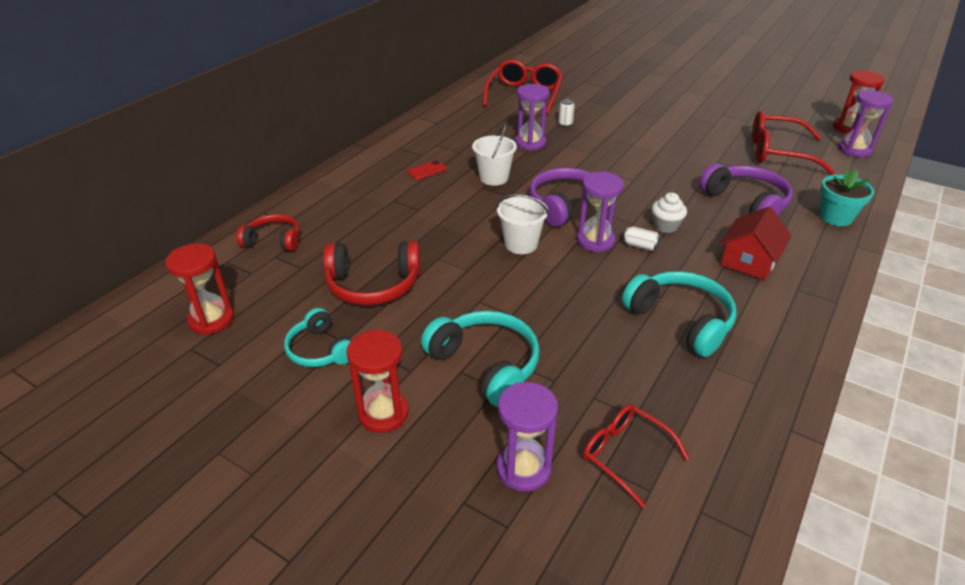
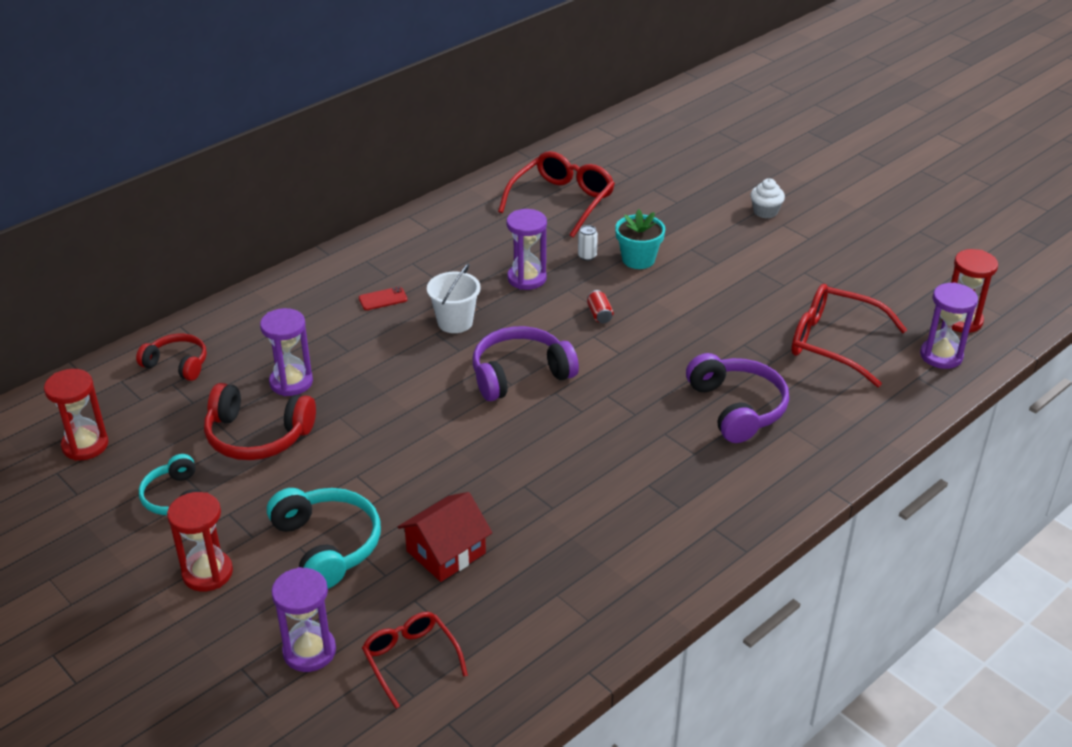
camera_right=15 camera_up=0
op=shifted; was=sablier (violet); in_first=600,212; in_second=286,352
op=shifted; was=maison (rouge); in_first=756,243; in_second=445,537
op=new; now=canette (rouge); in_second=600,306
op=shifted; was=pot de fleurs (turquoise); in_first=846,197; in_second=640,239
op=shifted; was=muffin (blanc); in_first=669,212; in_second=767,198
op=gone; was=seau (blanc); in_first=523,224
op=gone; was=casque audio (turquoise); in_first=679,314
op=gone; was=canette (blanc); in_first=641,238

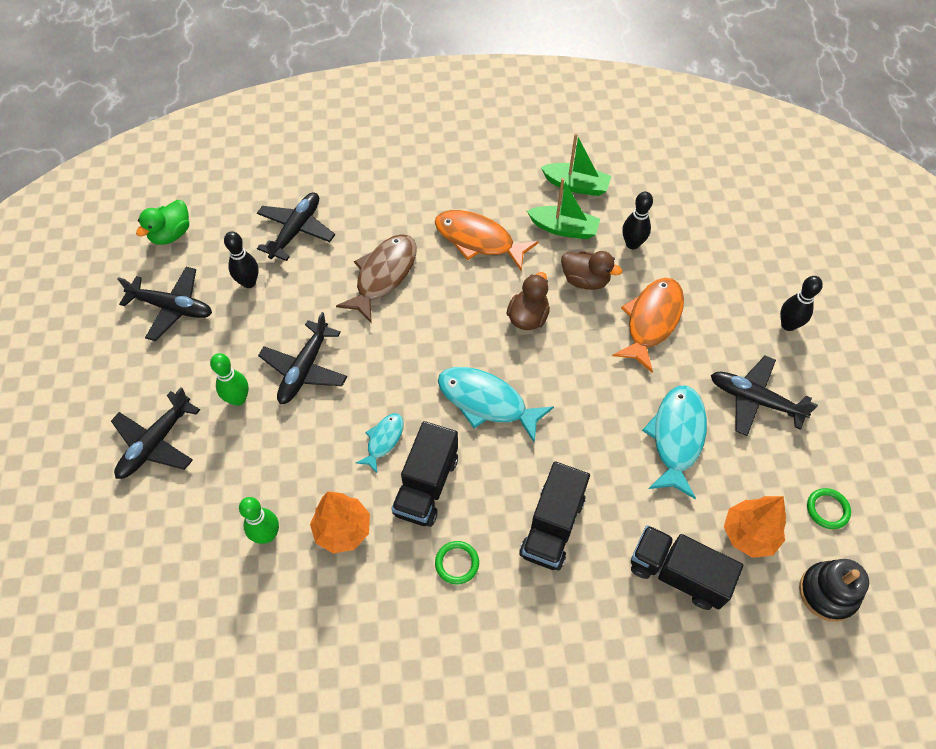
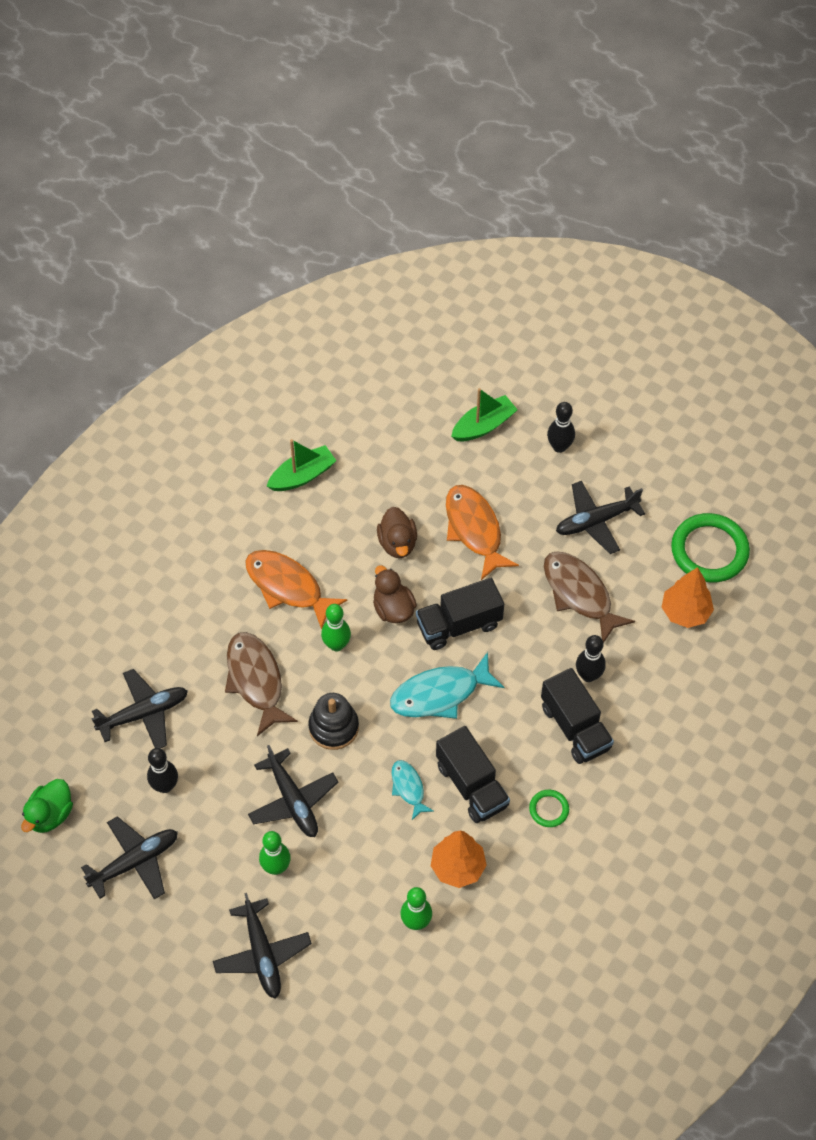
camera_right=-50 camera_up=0
op=rotated; was=canard (vert); in_first=162,222; in_second=47,806; clockwise=45
op=rotated; was=avion (noir); in_first=296,226; in_second=139,708; clockwise=90
op=rotated; was=poisson (orange); in_first=487,240; in_second=296,590; clockwise=60
op=shifted; was=jouet à empiler (noir); in_first=834,590; in_second=334,721
op=new; now=quille (vert); in_second=336,627
op=rotated; was=canard (marron); in_first=591,270; in_second=397,532; clockwise=105
op=shifted; was=camion (noir); in_first=687,567; in_second=460,614
op=shifted; was=bateau (vert); in_first=563,208; in_second=484,414
op=repainted; was=poisson (turquoise); now=poisson (marron); in_first=674,442; in_second=589,597
op=shifted; was=quille (noir); in_first=637,220; in_second=591,658
op=scaled; was=anneau (vert); in_first=829,508; in_second=710,548; ratio=2.1

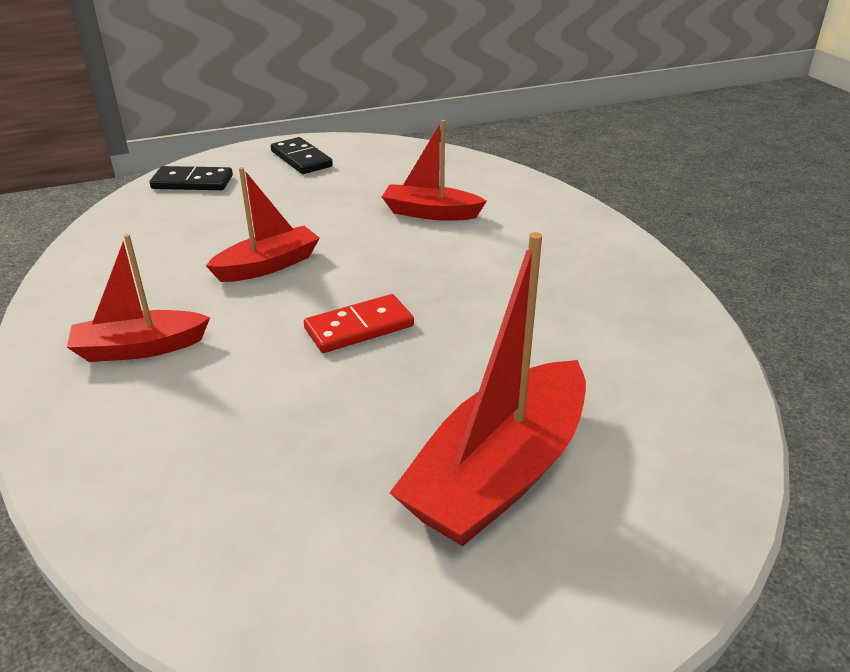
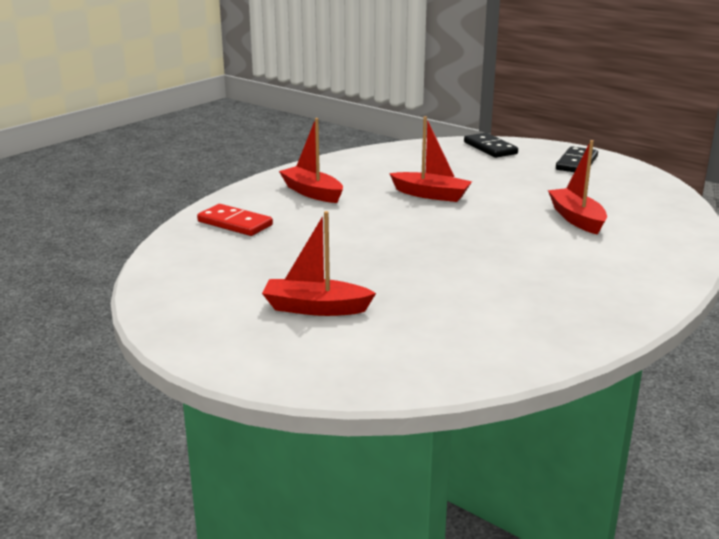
camera_right=60 camera_up=-10
op=shifted; was=domino (rouge); in_first=359,323; in_second=235,220
op=scaled; was=bateau (rouge); in_first=488,389; in_second=319,263; ratio=0.6

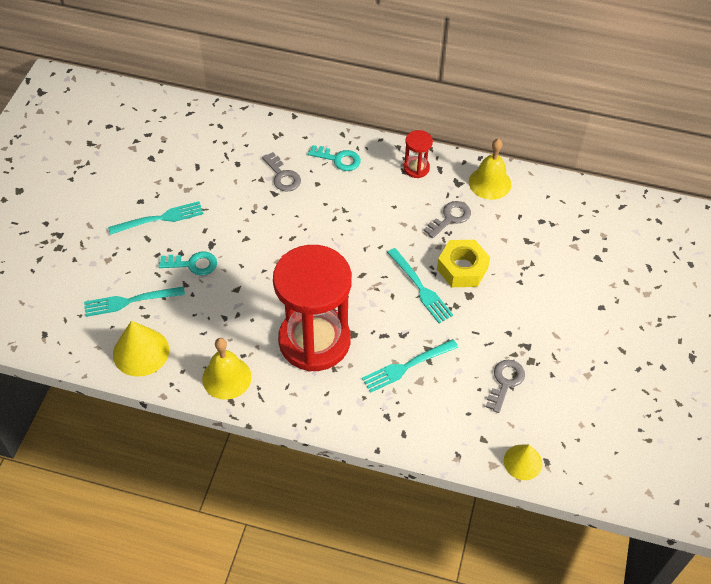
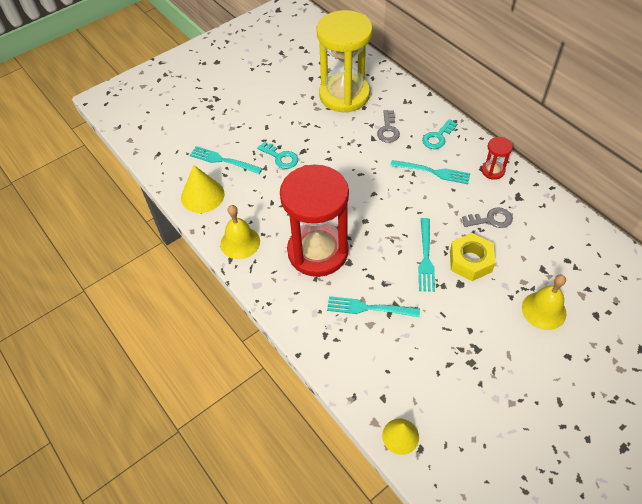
camera_right=40 camera_up=0
op=new; now=sablier (jaune); in_second=345,61
op=shifted; was=fourchette (turquoise); in_first=156,218; in_second=430,172
op=rotated; was=clé (turquoise); in_first=334,158; in_second=439,134; clockwise=75
op=shifted; was=cloche (jaune); in_first=490,169; in_second=544,302
op=gone; was=clé (gris); in_first=505,386

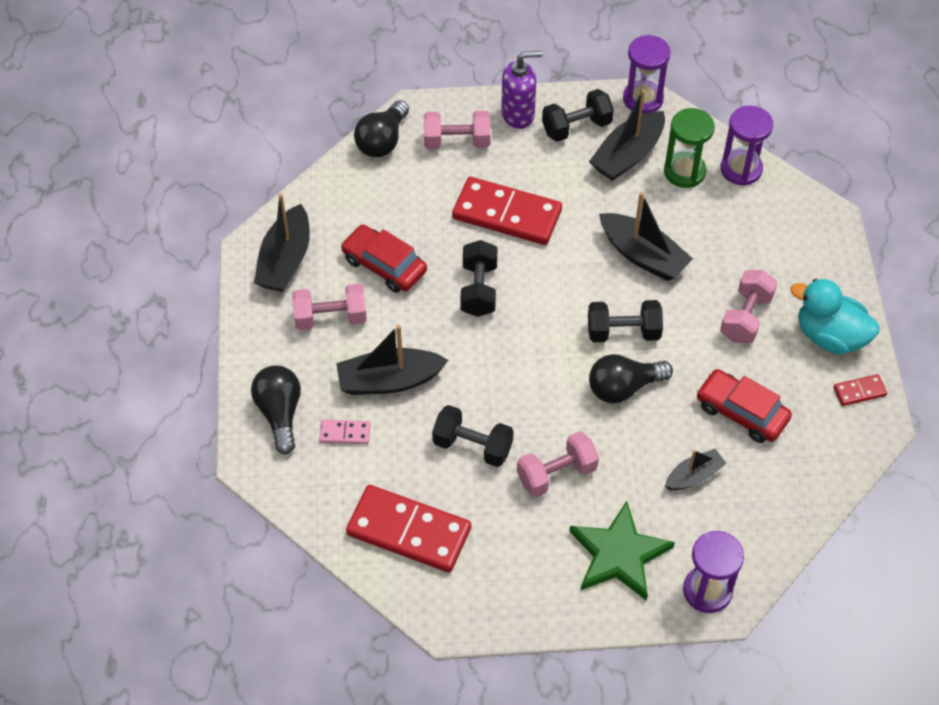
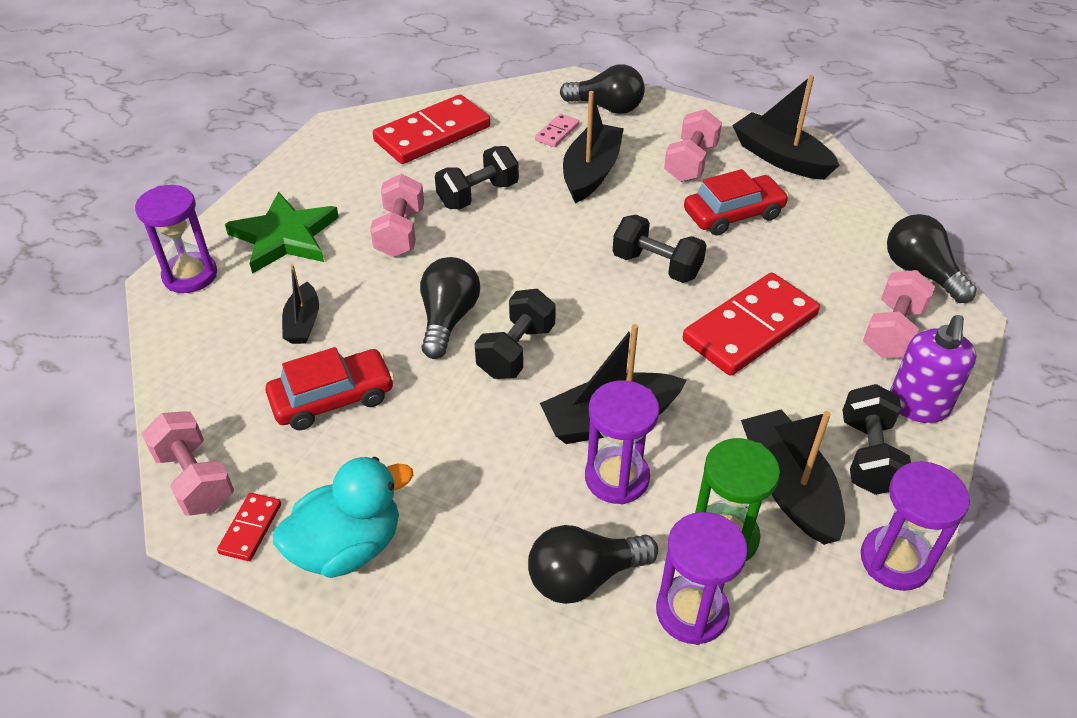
camera_right=120 camera_up=-10
op=shifted; was=haltère (rose); in_first=748,306; in_second=188,463
op=new; now=ampoule (noir); in_second=593,564
op=new; now=sablier (violet); in_second=622,442

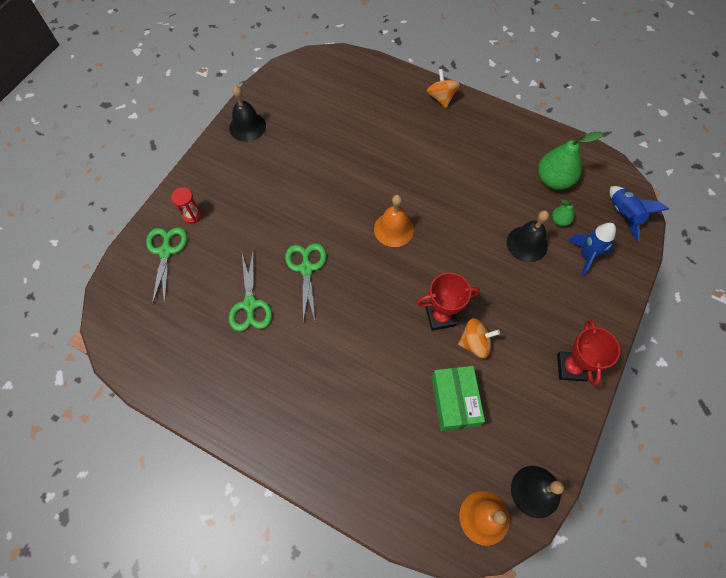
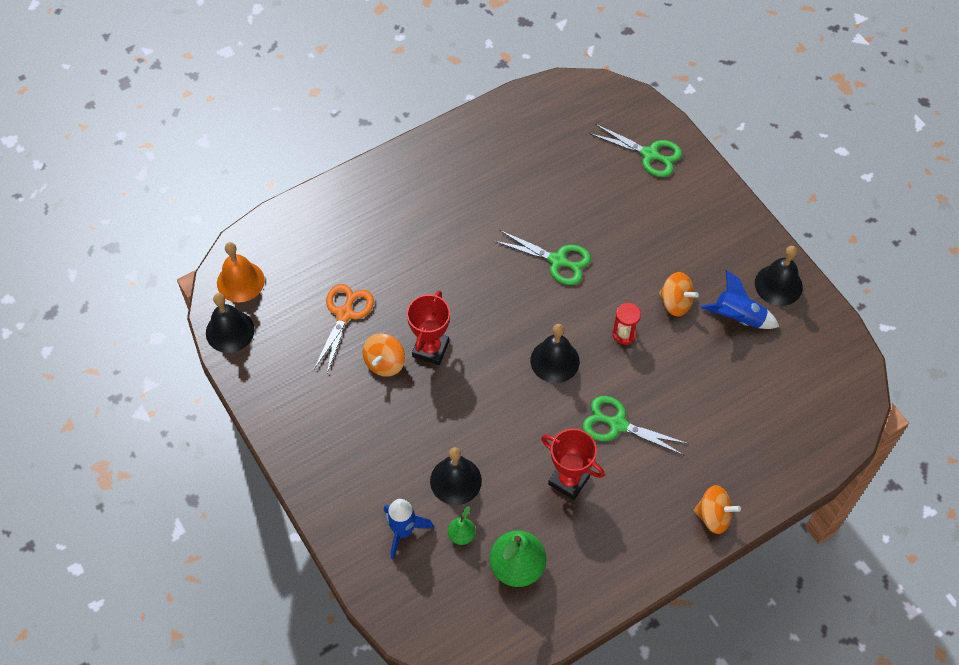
camera_right=120 camera_up=-5
op=swapped; was=boîte (vert); now=ciseaux (orange); in_first=458,398; in_second=344,328
op=repainted; was=cloche (orange); now=cloche (noir); in_first=394,221; in_second=555,353
op=shifted; was=trophée (rouge); in_first=588,352; in_second=573,464
op=shifted; was=ciseaux (vert); in_first=250,291; in_second=636,425
op=shifted; was=sablier (rouge); in_first=186,205; in_second=627,324
op=new; now=toupie (orange); in_second=679,294
op=shifted; was=fusée (bleu); in_first=639,213; in_second=739,299

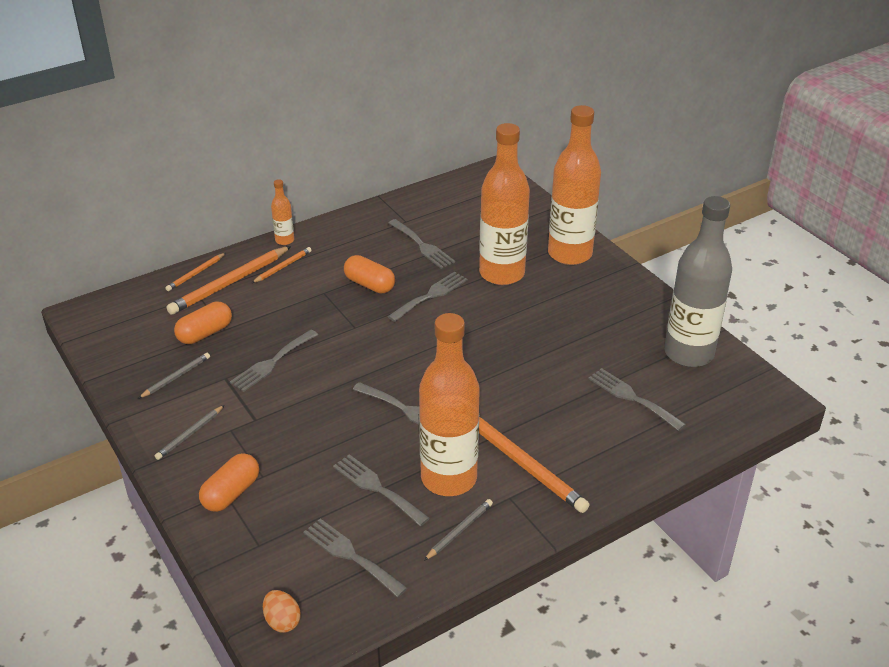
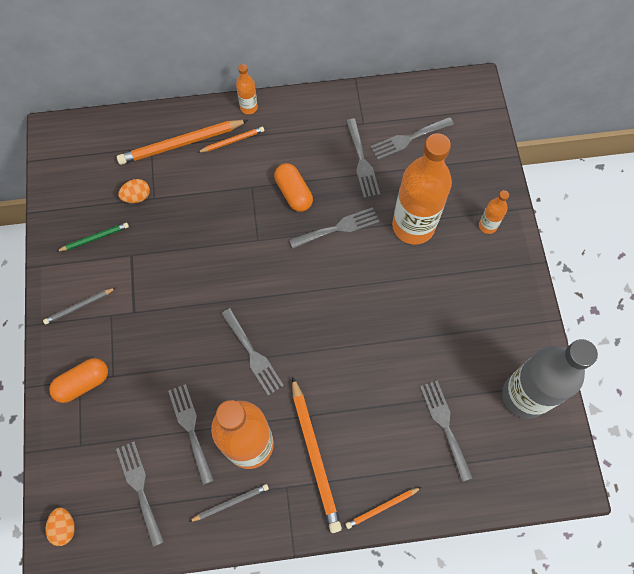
camera_right=25 camera_up=30
op=repainted; was=crayon (gris); now=crayon (vert); in_first=174,376; in_second=92,237
op=swapped; was=gélule (orange); now=œuf (orange); in_first=203,323; in_second=134,191
op=shifted; was=crayon (orange); in_first=195,272; in_second=383,508
op=shifted; was=fourchette (gris); in_first=274,361; in_second=412,138
op=scaled; was=bouteille (orange); in_first=574,185; in_second=494,212; ratio=0.44

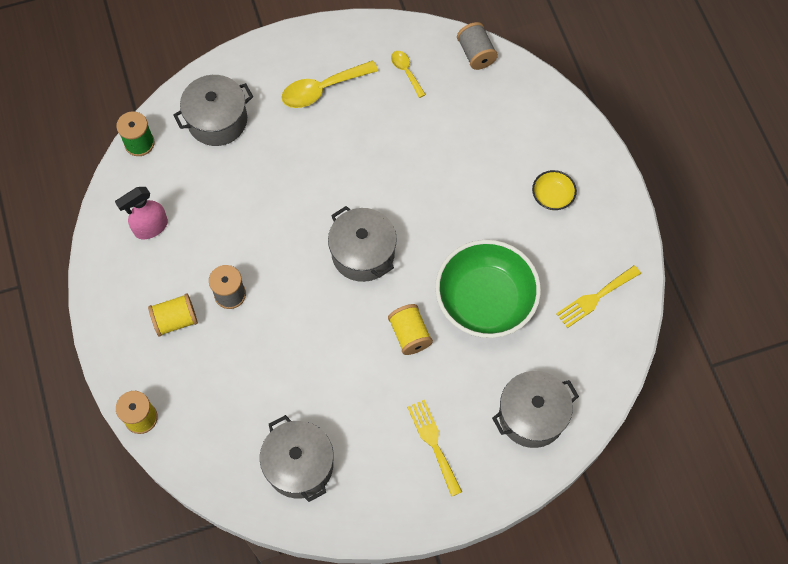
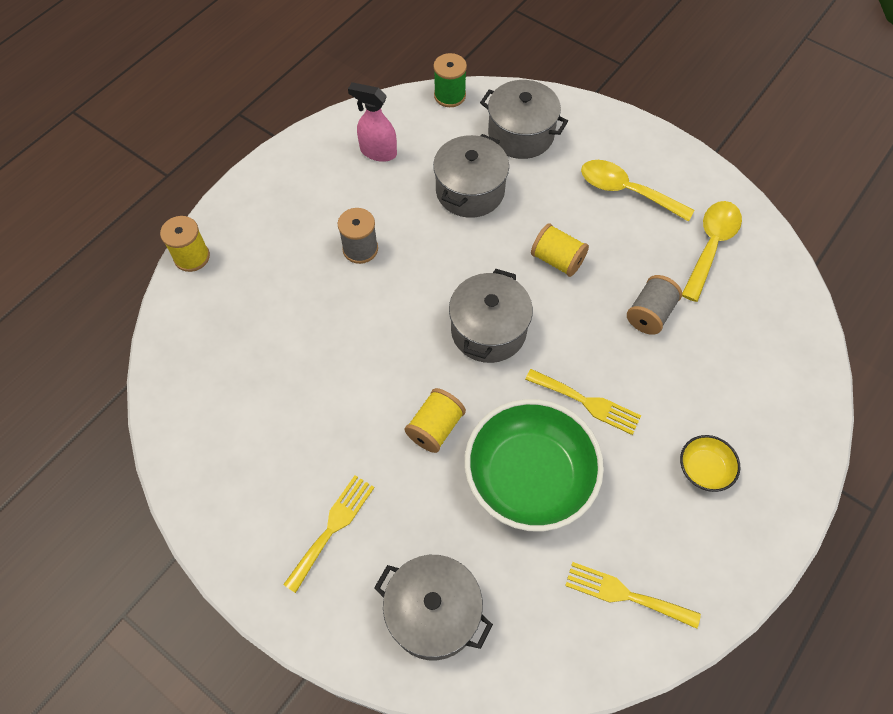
camera_right=55 camera_up=-5
op=shifted; was=marmite (gris); in_first=297,458; in_second=471,176
op=new; now=fourchette (jaune); in_second=583,402
op=shifted; was=bobine (jaune); in_first=173,315; in_second=560,250
op=shifted; was=bobine (gris); in_first=477,46; in_second=654,305
op=scaled; was=cuillère (jaune); in_first=408,74; in_second=712,251; ratio=1.77

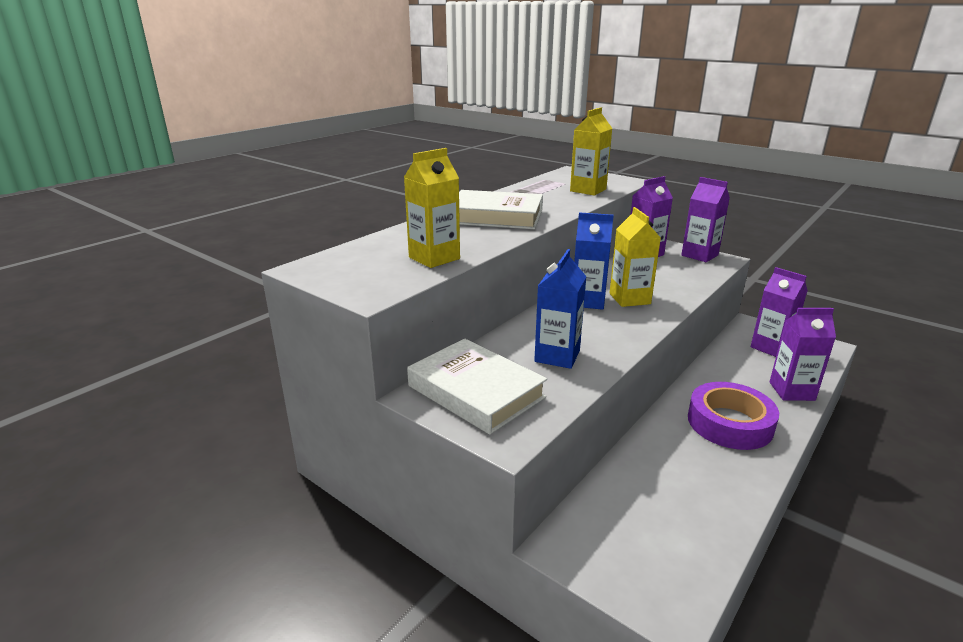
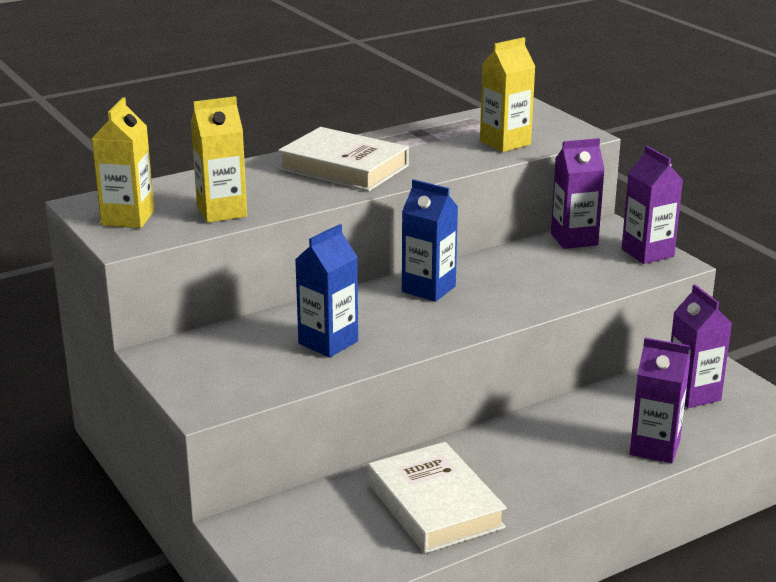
camera_right=20 camera_up=0
op=shifted; was=brique de lait (jaune); in_first=635,257; in_second=122,162
op=shifted; was=livre (blanc); in_first=477,387; in_second=437,497
op=gone; was=ruban adhésif (violet); in_first=733,416

